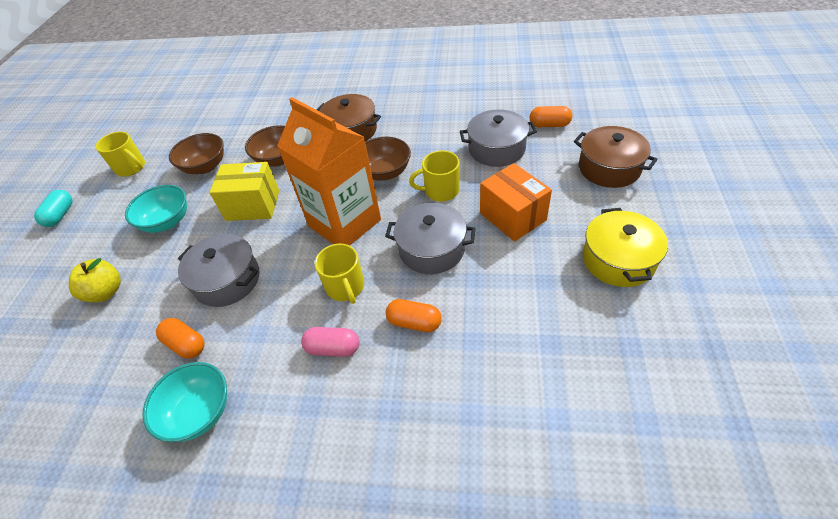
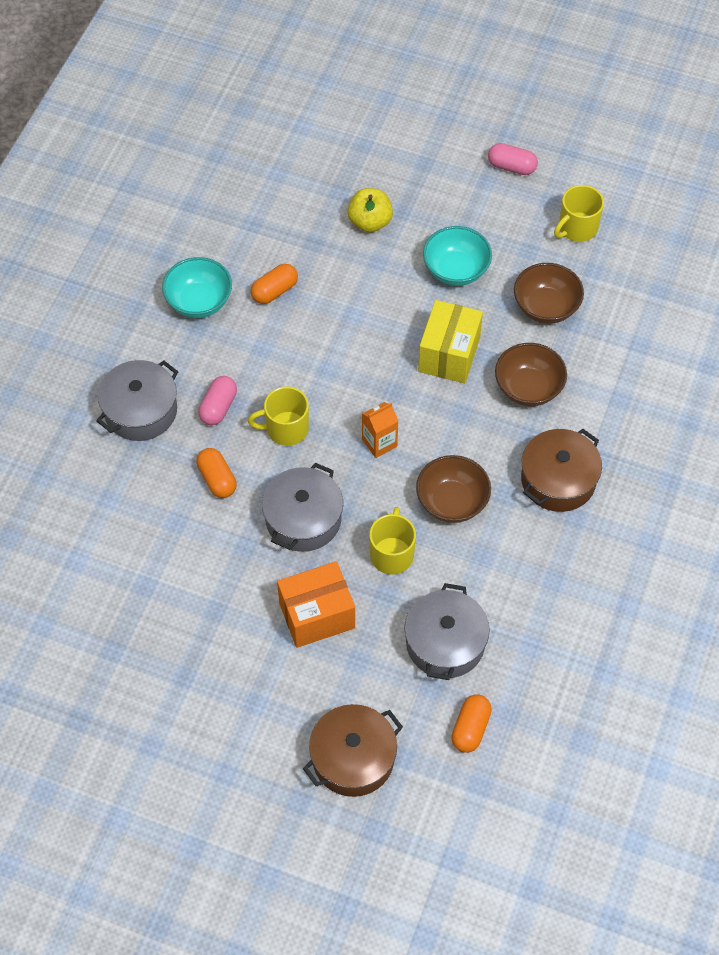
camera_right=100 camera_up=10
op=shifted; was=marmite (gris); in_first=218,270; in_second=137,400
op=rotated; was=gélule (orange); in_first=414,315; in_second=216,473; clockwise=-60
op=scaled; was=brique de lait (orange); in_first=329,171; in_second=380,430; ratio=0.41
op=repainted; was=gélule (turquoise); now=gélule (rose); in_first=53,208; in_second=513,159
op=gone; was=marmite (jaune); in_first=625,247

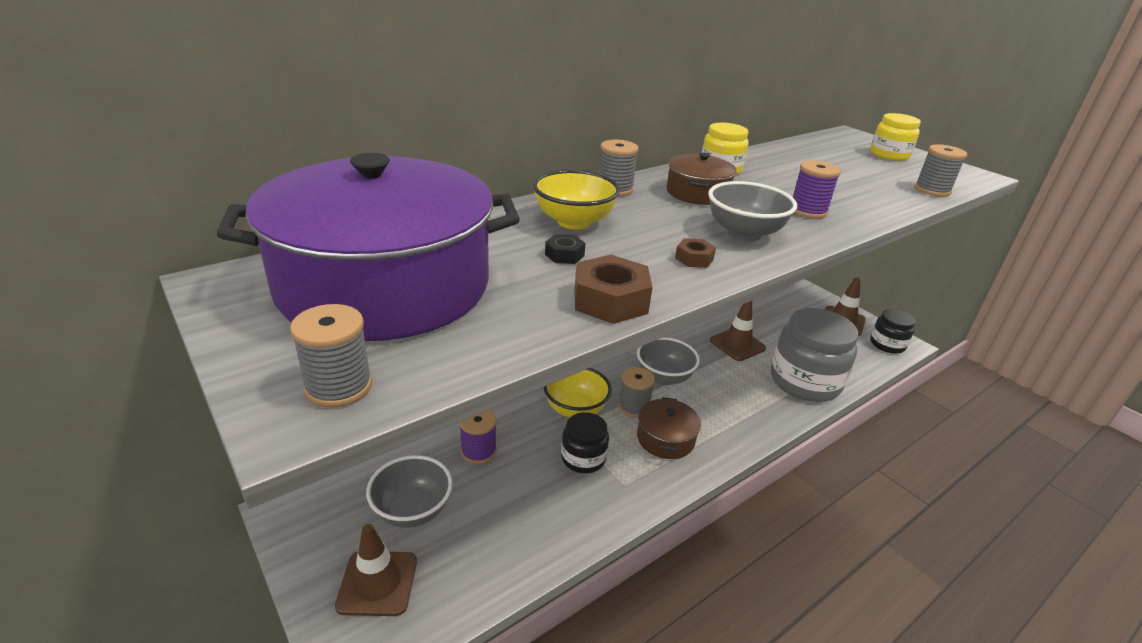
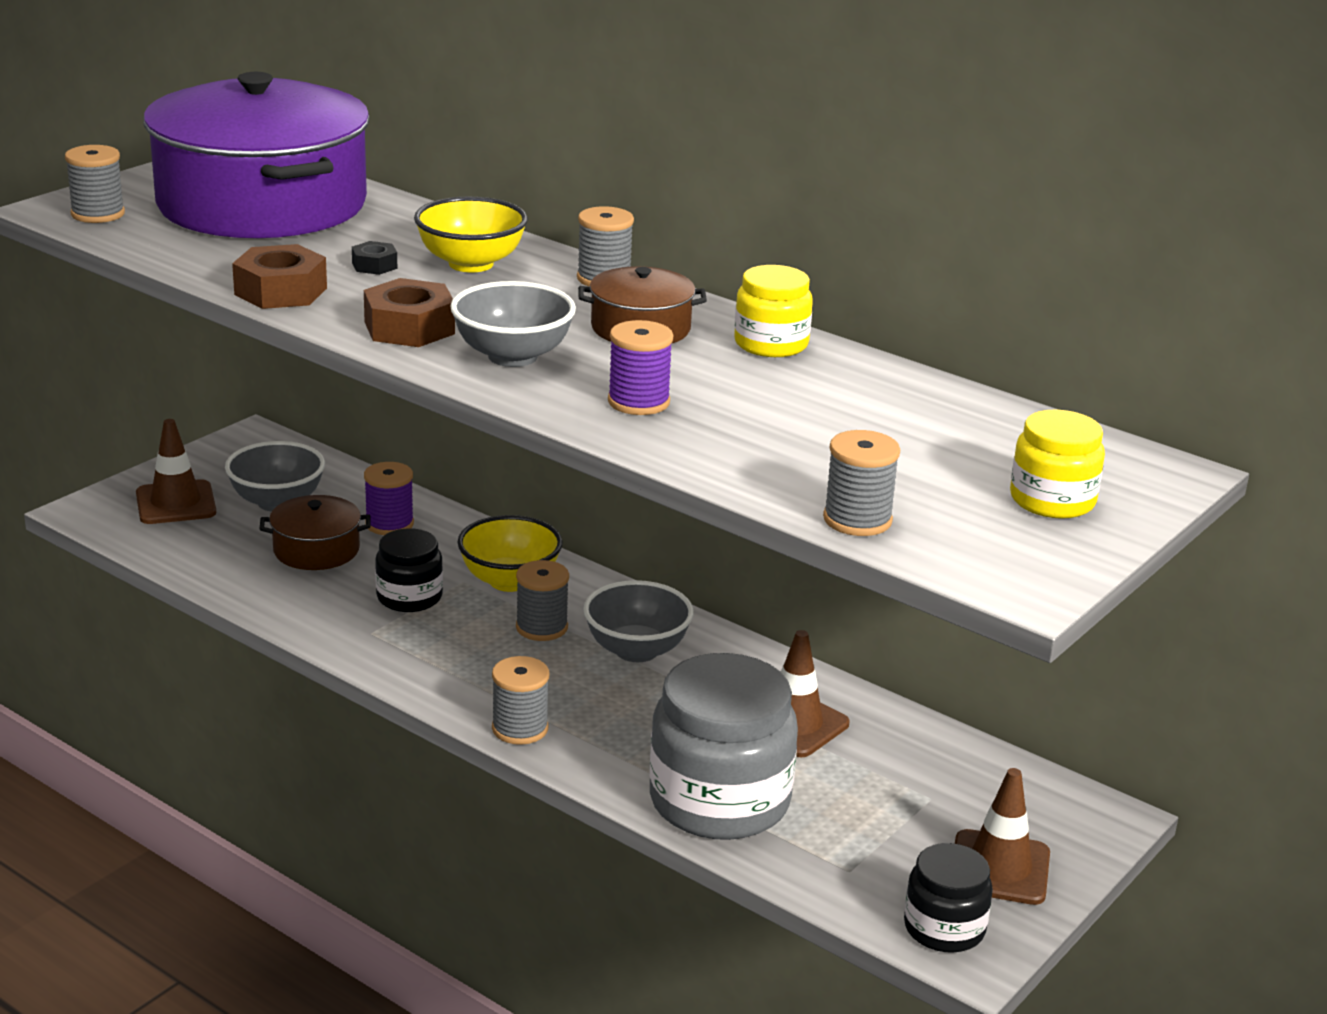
camera_right=75 camera_up=-5
op=shifted; was=marmite (marron); in_first=669,428; in_second=315,532
op=scaled; was=écrou (marron); in_first=695,253; in_second=409,312; ratio=1.87
op=new; now=bobine (gris); in_second=521,700

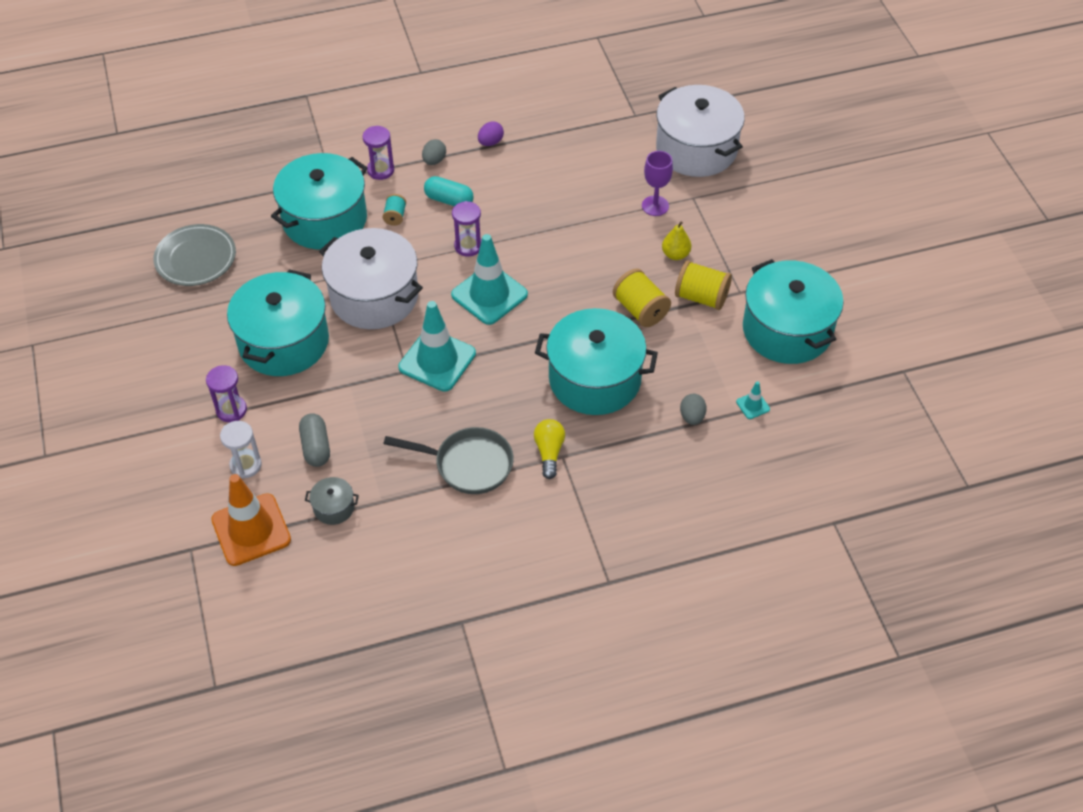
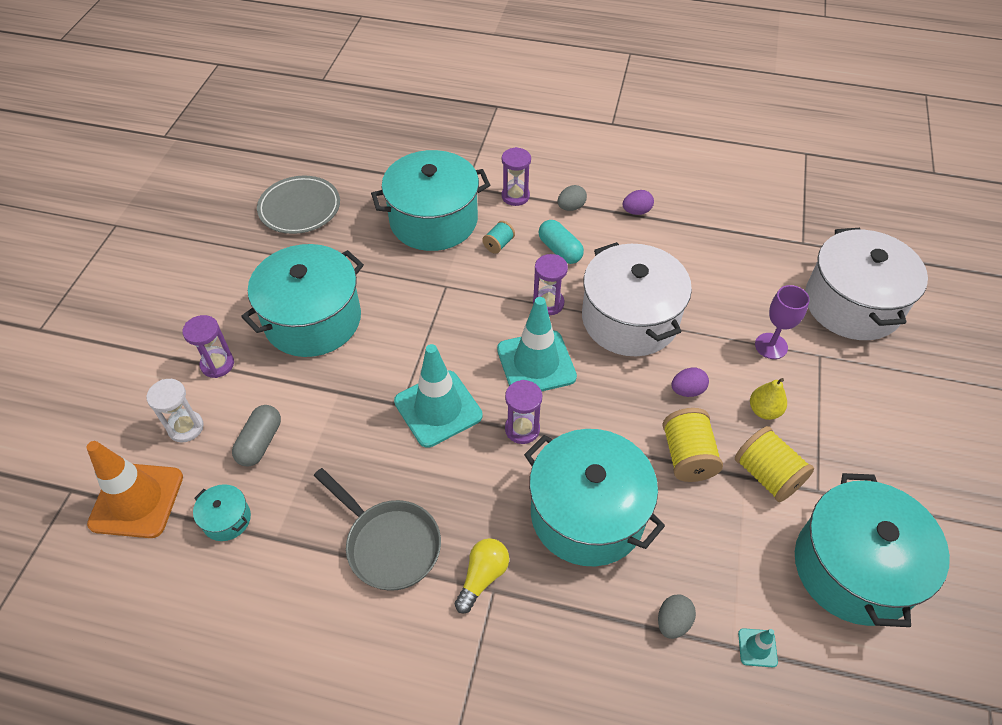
camera_right=30 camera_up=0
op=repainted; was=marmite (gris); now=marmite (turquoise); in_first=332,501; in_second=222,512
op=new; now=sablier (violet); in_second=523,412
op=shifted; was=marmite (blanc); in_first=371,278; in_second=637,299
op=new; now=œuf (violet); in_second=690,382

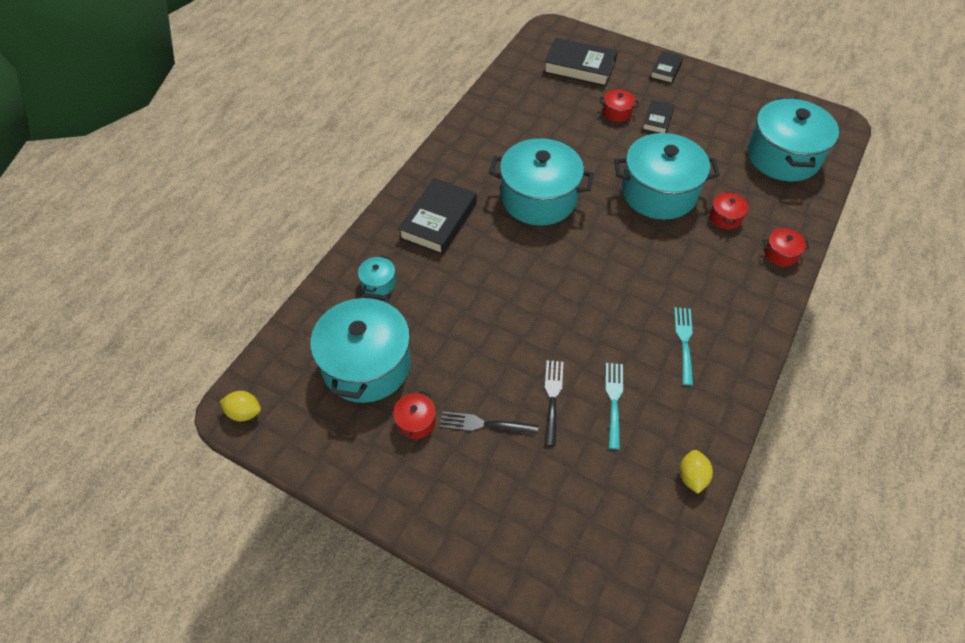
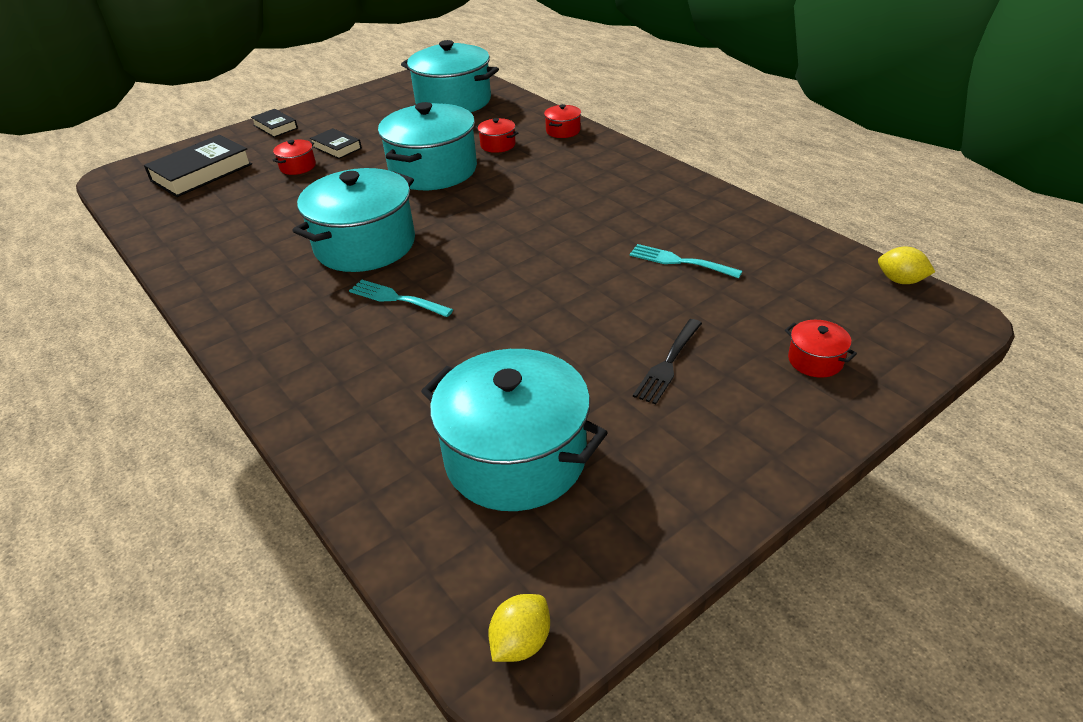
camera_right=-65 camera_up=-15
op=shifted; was=fourchette (turquoise); in_first=683,346; in_second=401,298
op=shifted; was=marmite (rouge); in_first=414,415; in_second=821,349
op=shifted; was=citron (jaune); in_first=696,472; in_second=906,265
op=gone; was=marmite (turquoise); in_first=377,275
op=gone; was=livre (noir); in_first=437,216
op=gone; was=fourchette (noir); in_first=553,403

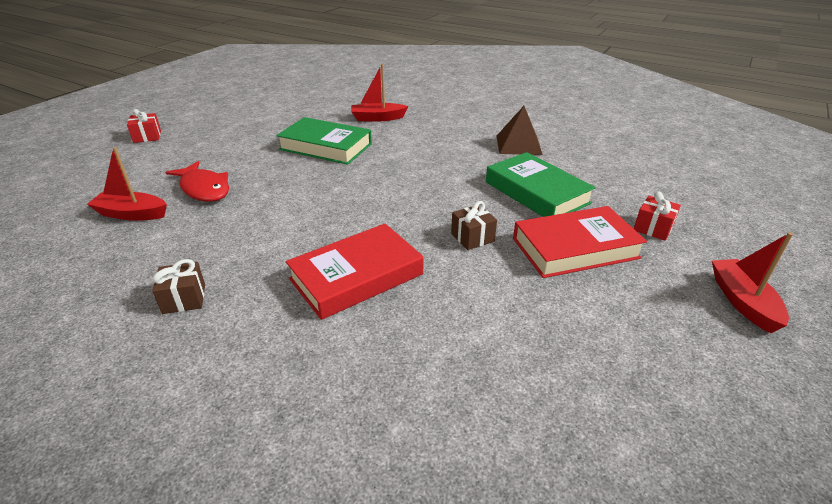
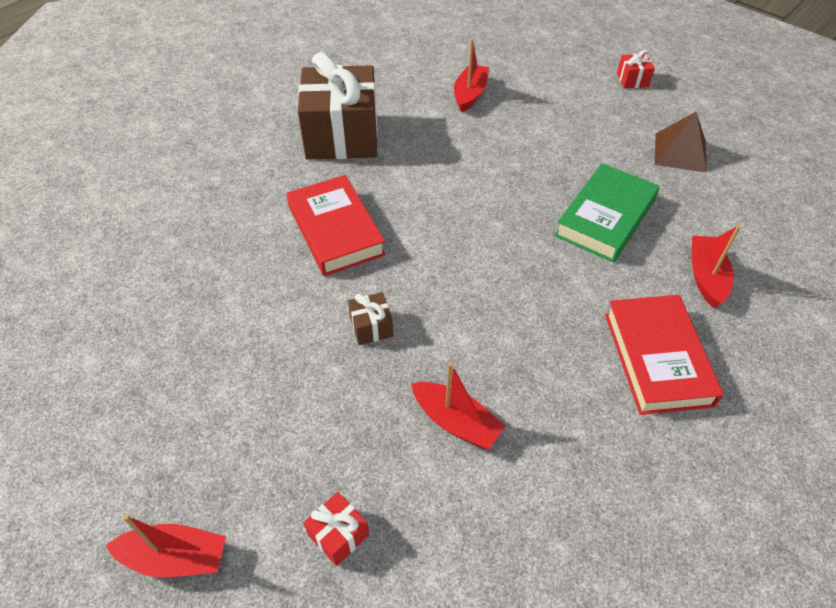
camera_right=100 camera_up=15
op=scaled; was=cadeau (marron); in_first=178,286; in_second=338,106; ratio=2.47
op=swapped; was=livre (vert); now=bateau (rouge); in_first=541,184; in_second=458,405
op=shifted; was=livre (rouge); in_first=580,242; in_second=664,355
op=shifted; was=pyramide (marron); in_first=520,130; in_second=681,142
op=gone; was=poisson (rouge); in_first=197,181

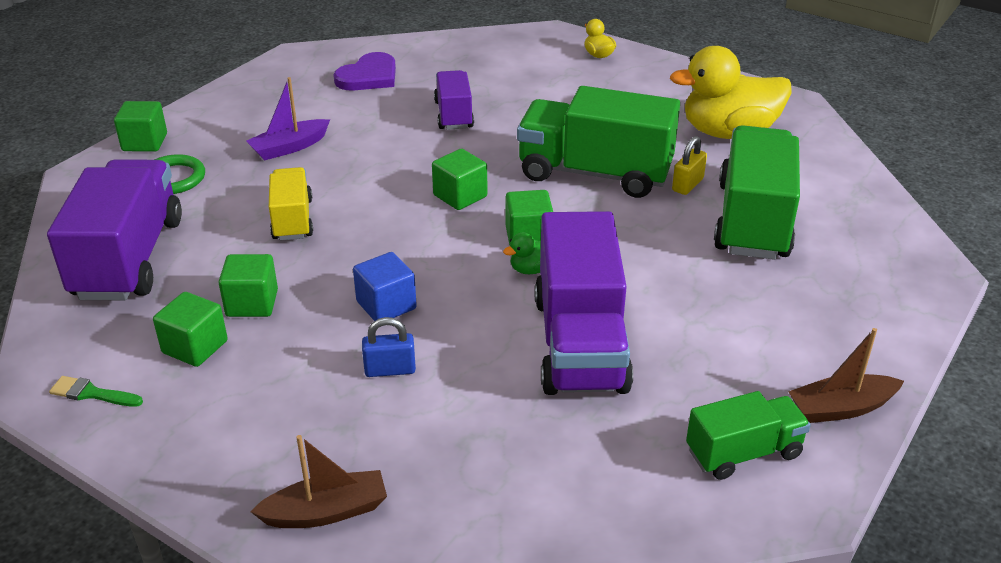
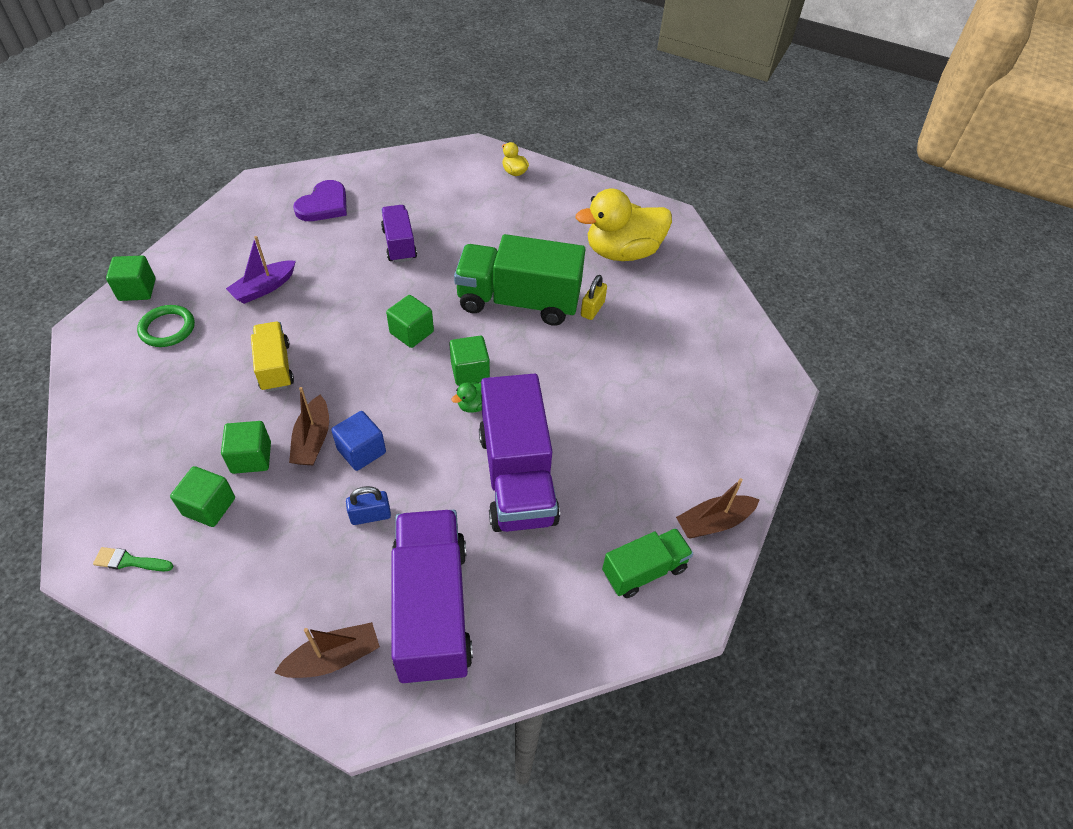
camera_right=-10 camera_up=15
op=new; now=bateau (marron); in_second=309,426
op=shifted; was=camion (violet); in_first=114,230; in_second=432,597
op=gone; was=camion (vert); in_first=757,192

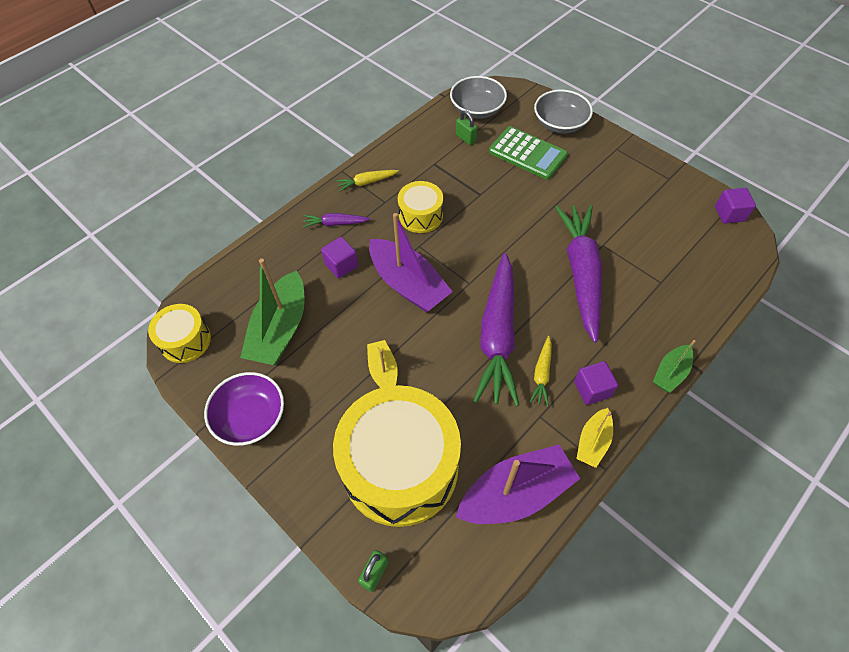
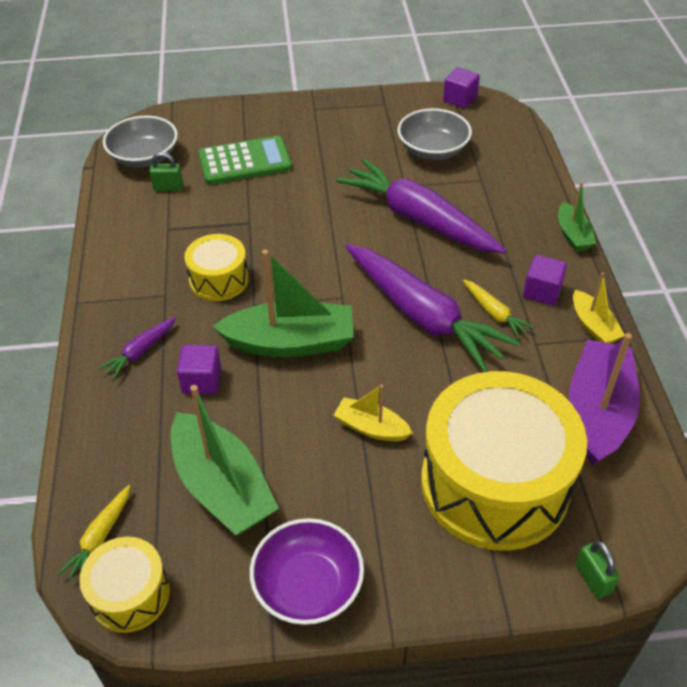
camera_right=-50 camera_up=-10
op=shifted; was=carotte (jaune); in_first=367,181; in_second=93,534
op=repainted; was=bateau (violet); now=bateau (vert); in_first=411,262; in_second=283,303
op=shifted; was=bol (gris); in_first=563,112; in_second=434,134

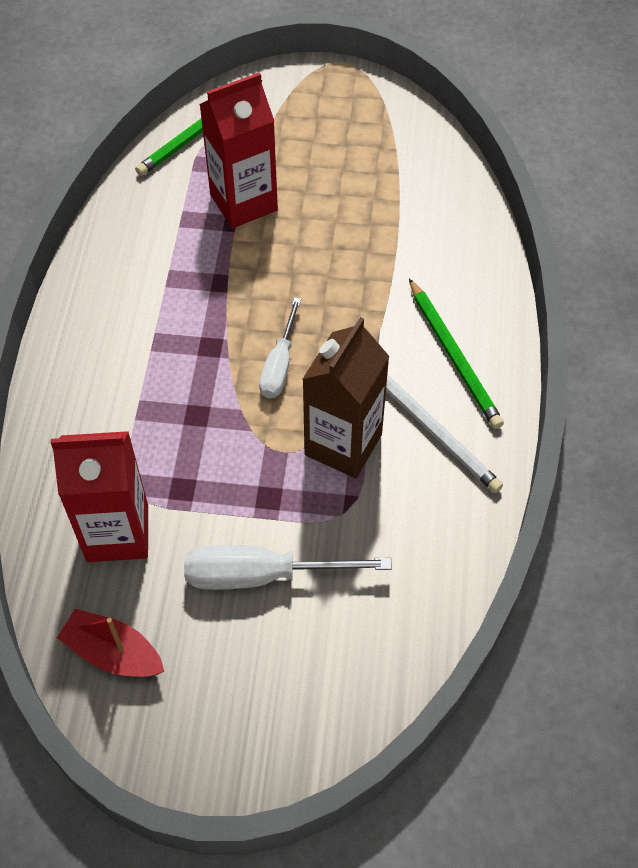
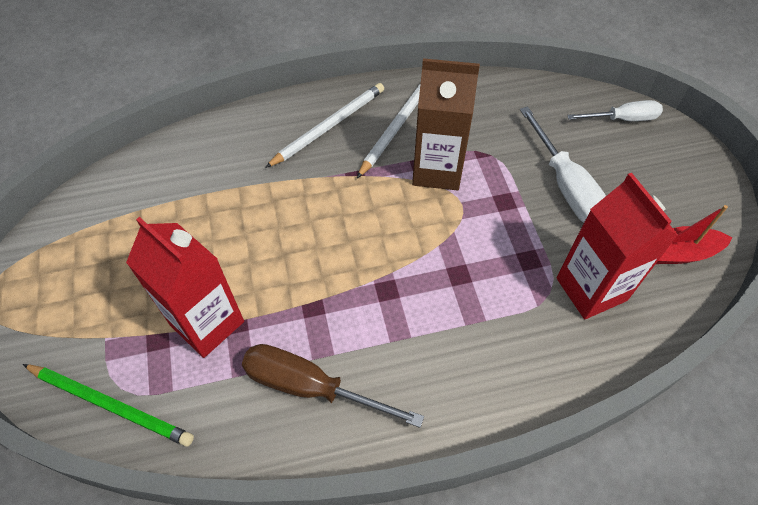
camera_right=-110 camera_up=0
op=new; now=tournevis (marron); in_second=333,386
op=repainted; was=crayon (vert); now=crayon (blanc); in_first=456,353; in_second=324,125
op=shifted; was=tournevis (blanc); in_first=280,347; in_second=615,110
op=rotated; was=bateau (rouge); in_first=110,643; in_second=694,234; clockwise=75

